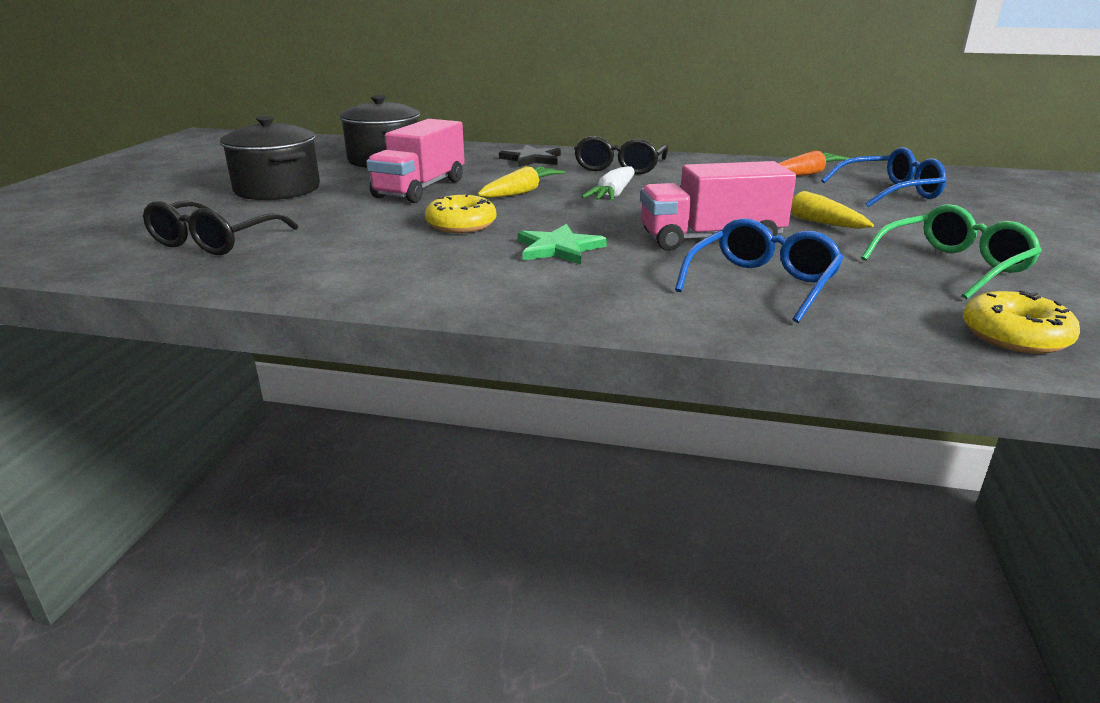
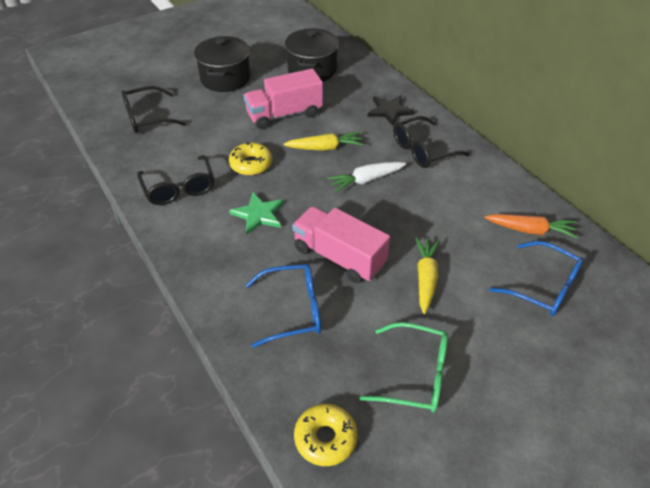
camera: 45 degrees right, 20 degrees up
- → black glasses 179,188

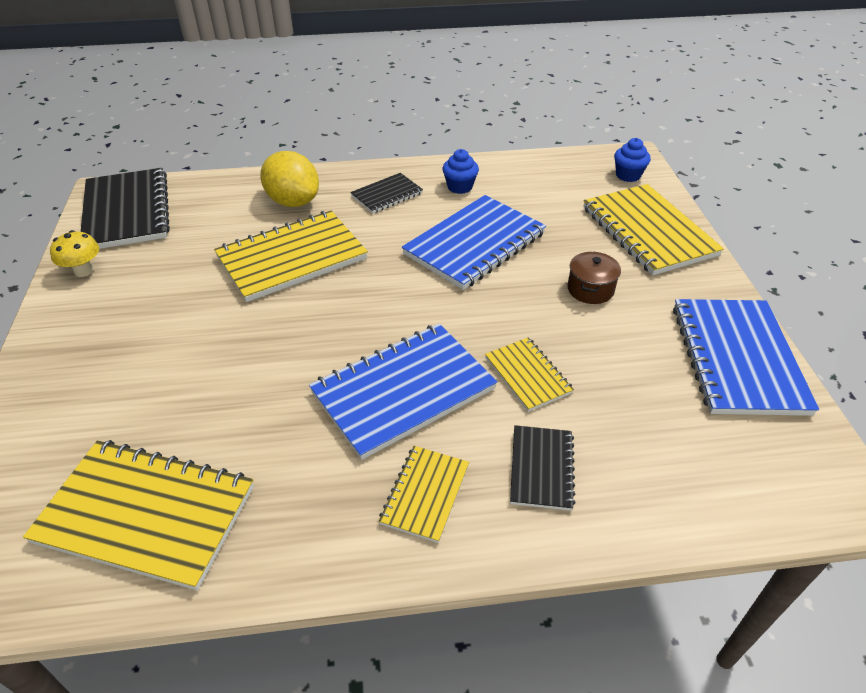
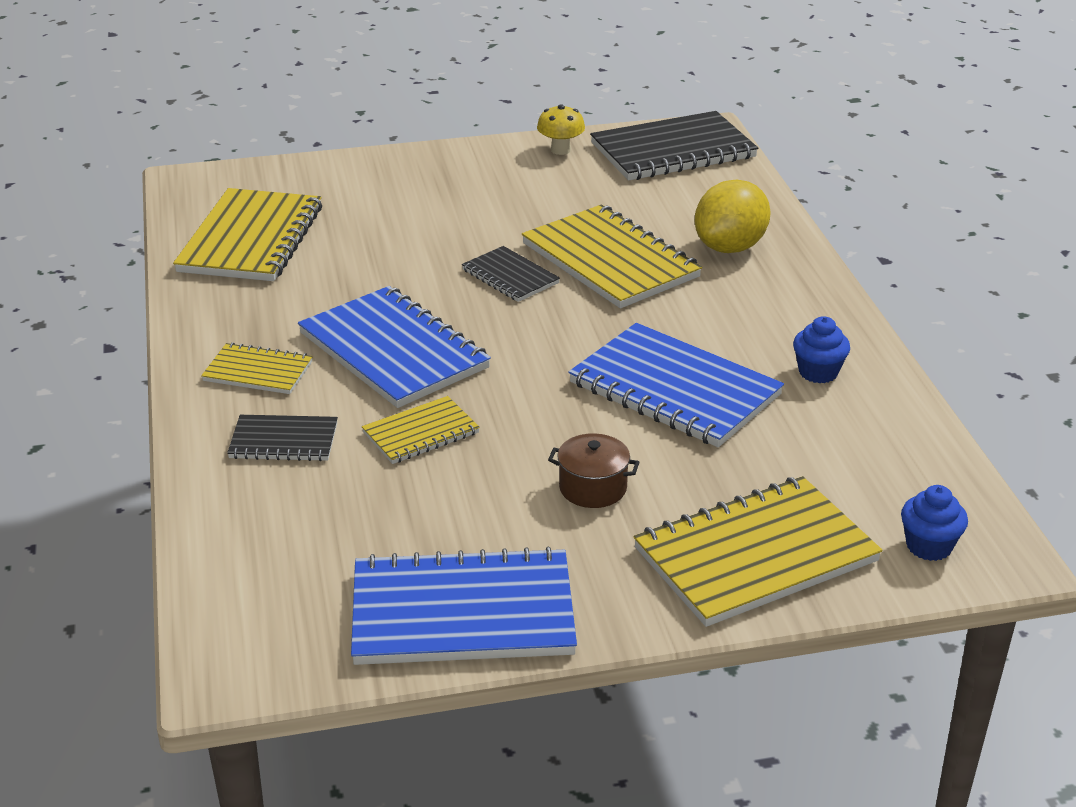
camera: 85 degrees right, 10 degrees down
black notebook 387,195 → black notebook 510,277, move

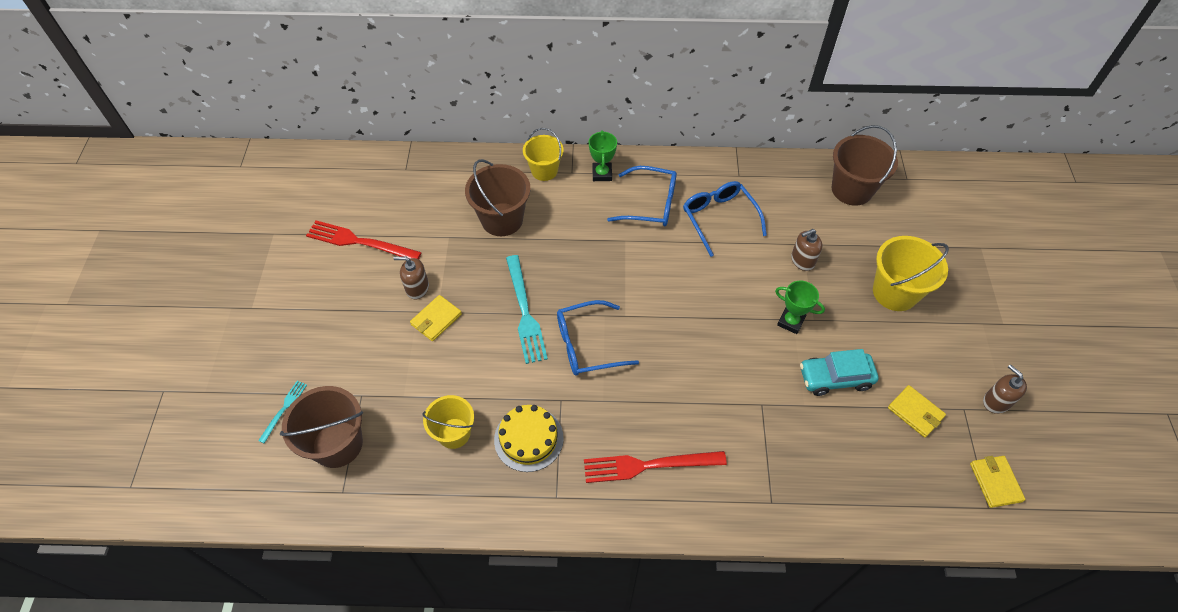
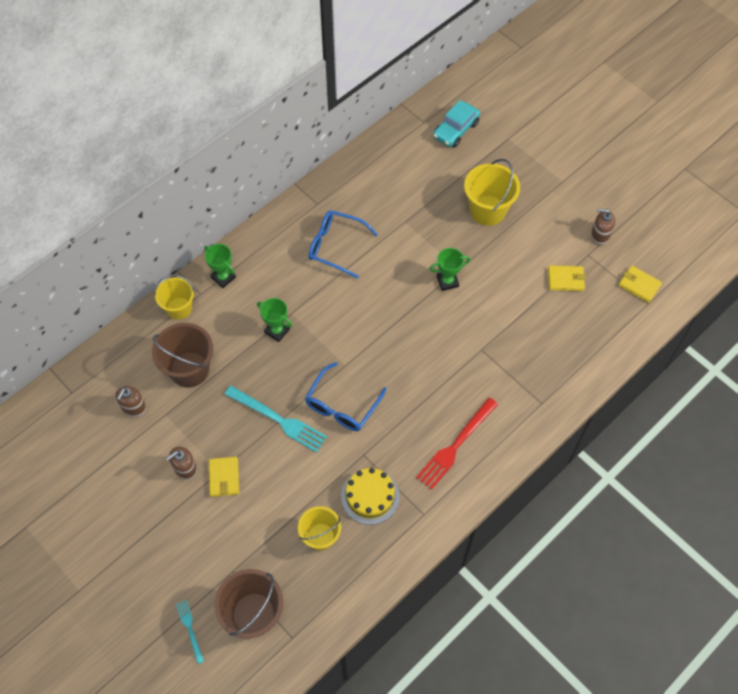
camera: 45 degrees left, 5 degrees up
brown soap dispenser 802,260 → brown soap dispenser 134,408, move
- → green trophy 277,331
turquoise car 835,378 → turquoise car 455,130, move
red fork 359,242 → -
blue glasses 651,204 → -
brown bucket 851,189 → -

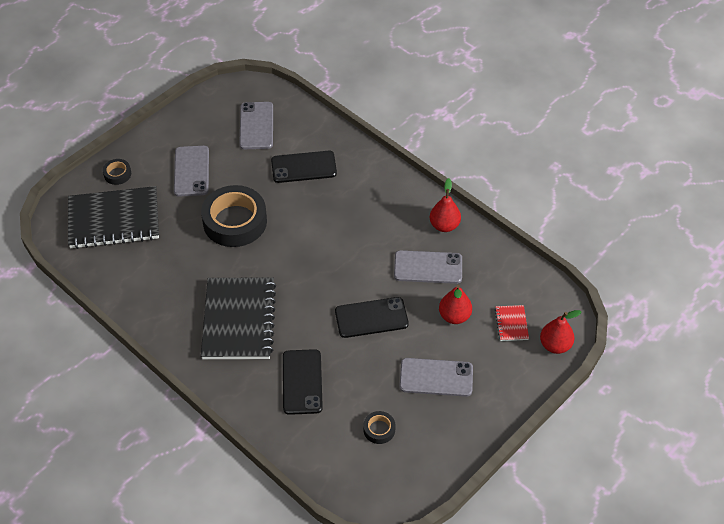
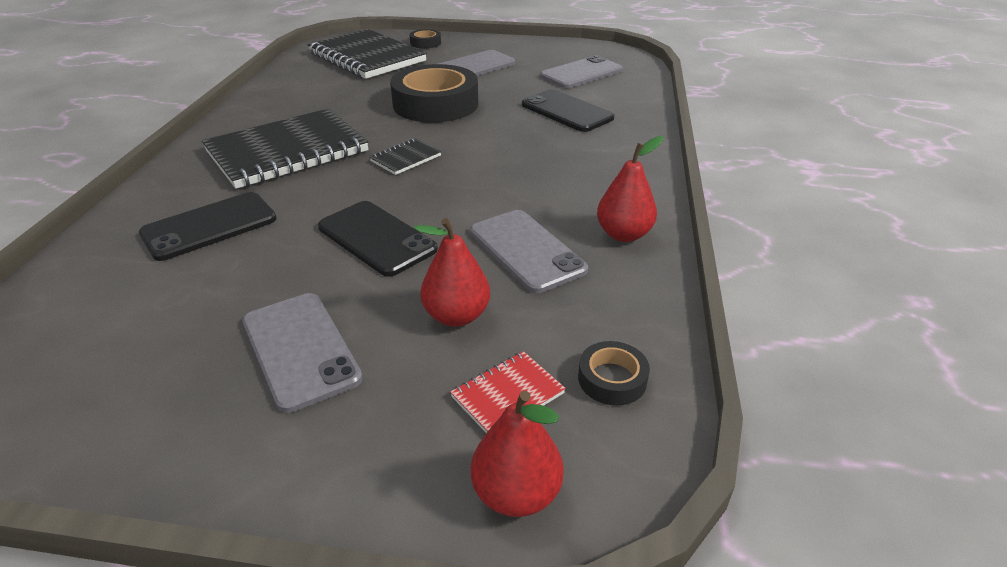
camera: 55 degrees right, 15 degrees down
- → black notebook 405,158
black tape 379,429 → black tape 612,379, move

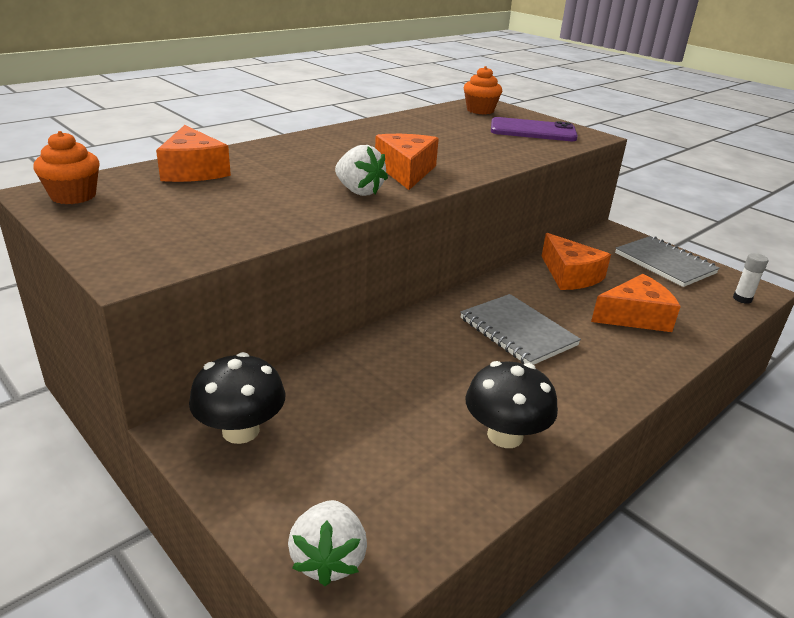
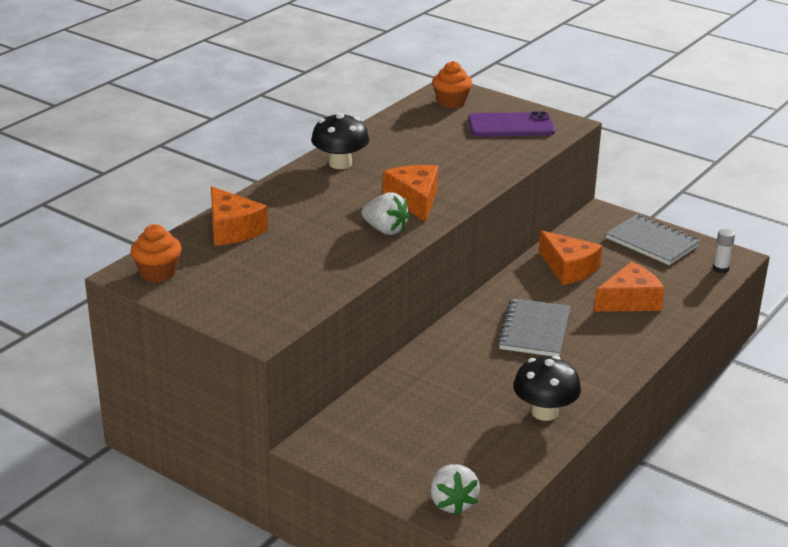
camera: 10 degrees left, 0 degrees up
black mushroom 240,430 → black mushroom 340,163, move
grey notebook 517,332 → grey notebook 534,330, 60 degrees clockwise

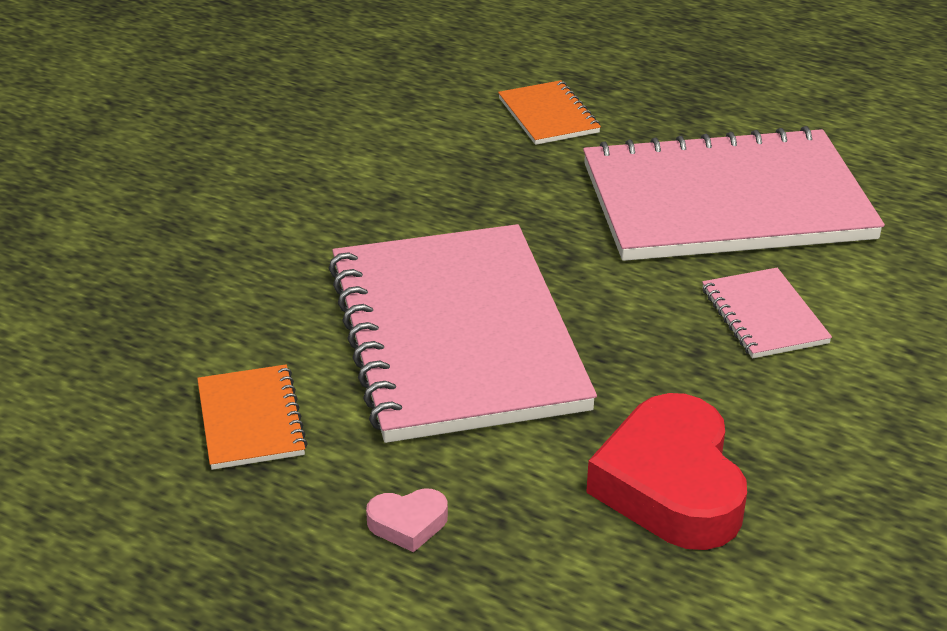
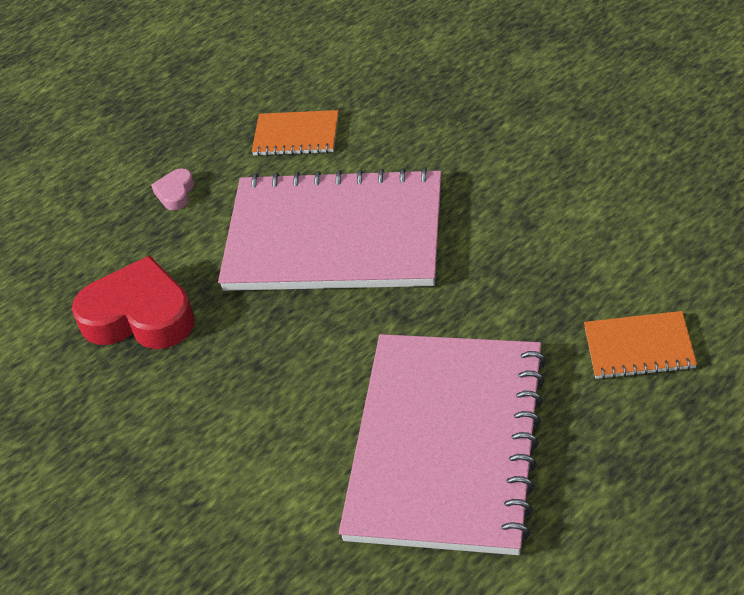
camera: 115 degrees right, 10 degrees up
pink notebook 764,316 → -

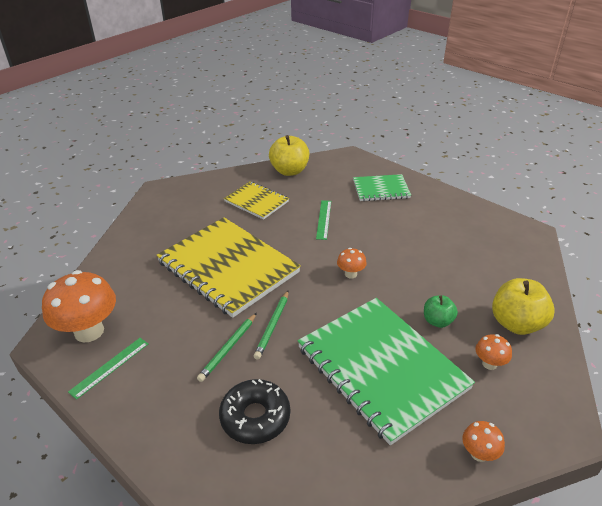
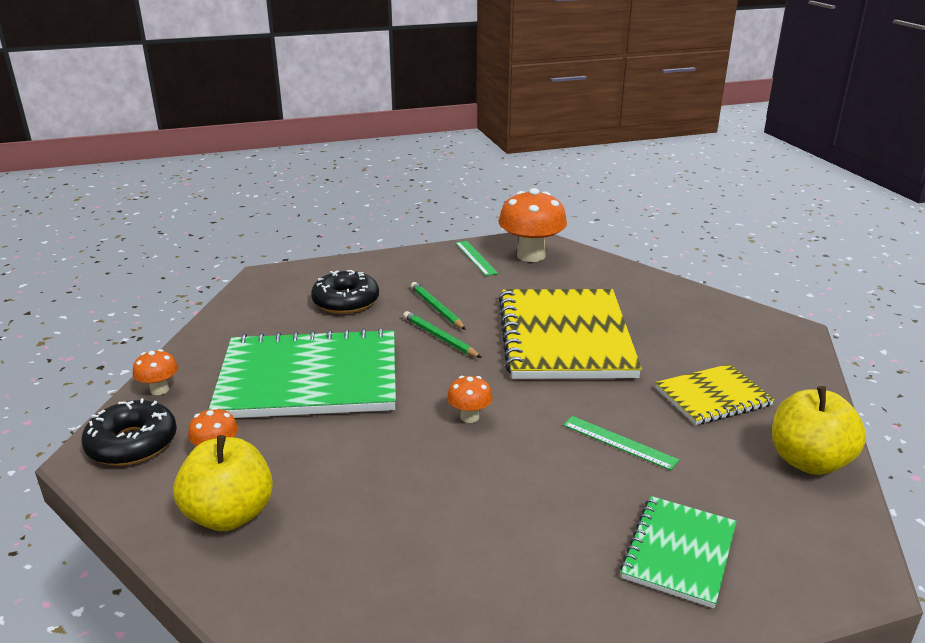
camera: 120 degrees right, 10 degrees down
- → black donut 132,444
yellow notebook 228,267 → yellow notebook 565,337, 75 degrees counterclockwise
green apple 437,321 → -

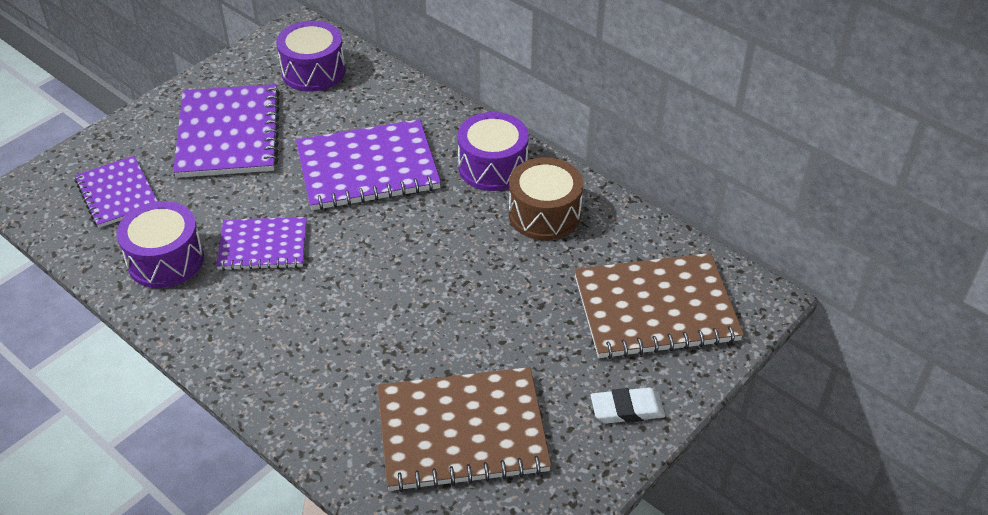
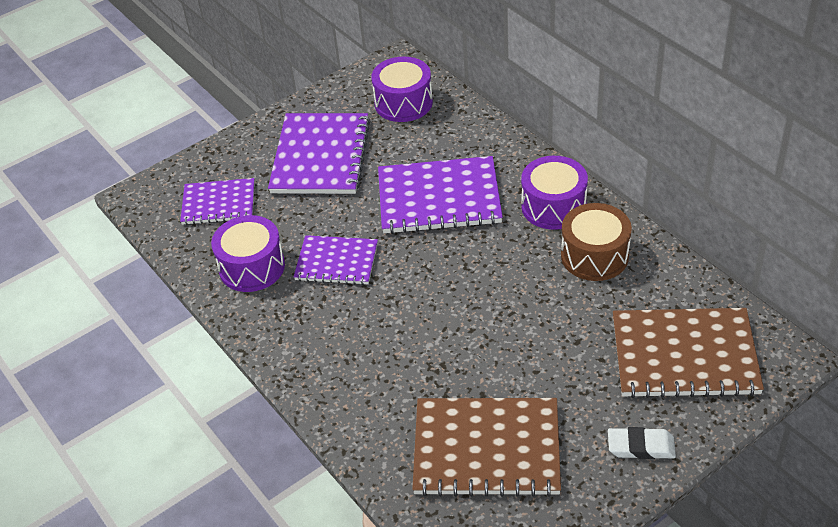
camera: 15 degrees right, 0 degrees up
purple notebook 117,193 → purple notebook 218,203, 75 degrees counterclockwise

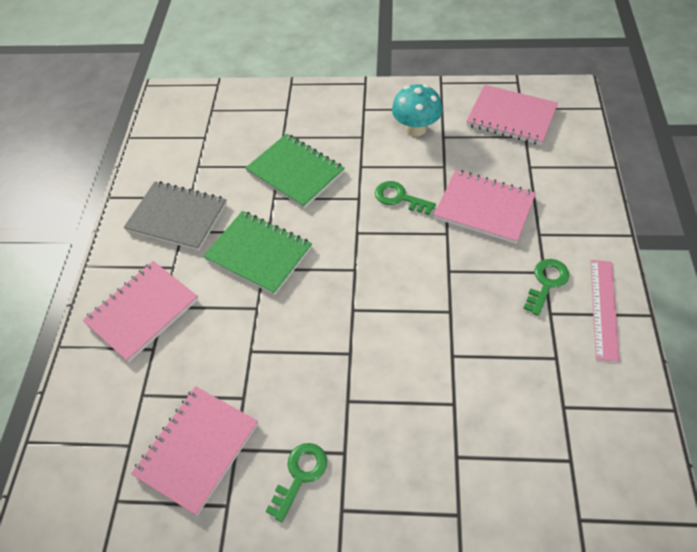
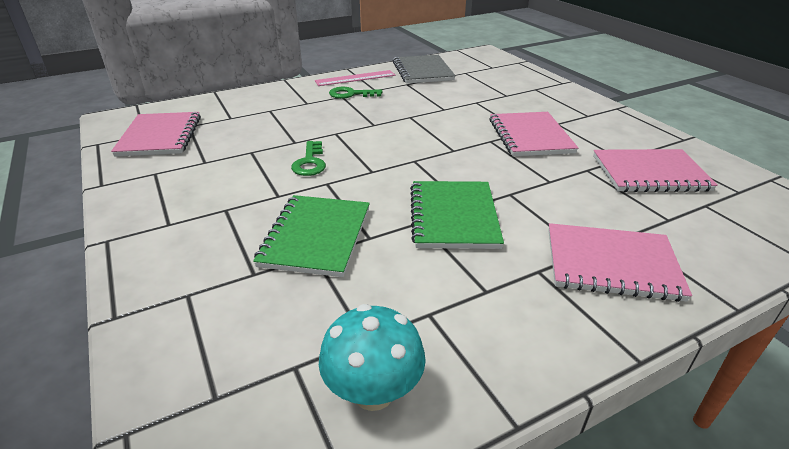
camera: 125 degrees left, 20 degrees down
turquoise mushroom 416,129 → turquoise mushroom 373,392, move
grey notebook 177,217 → grey notebook 422,71, move
pink notebook 484,208 → pink notebook 530,136, move
green key 300,475 → -

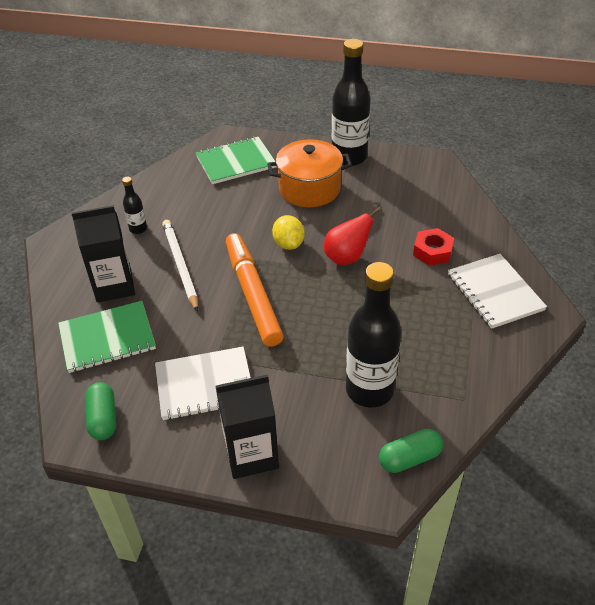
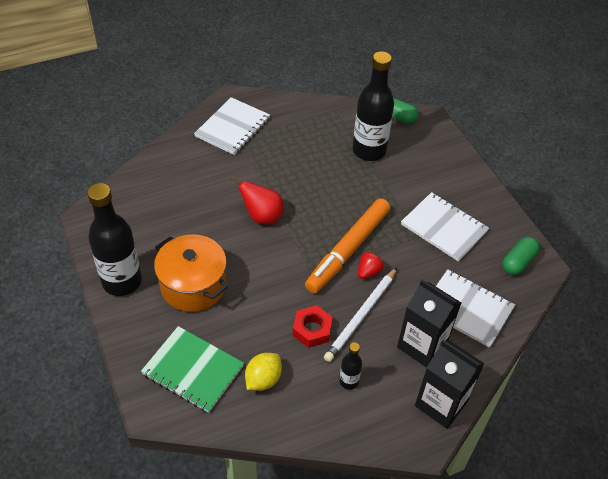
camera: 130 degrees left, 5 degrees up
yellow lemon 288,244 → yellow lemon 263,379, move
red nut 432,251 → red nut 312,329, move
- → red strawberry 368,272
black carton 251,454 → black carton 441,403, move
green notebook 107,338 → white notebook 467,309

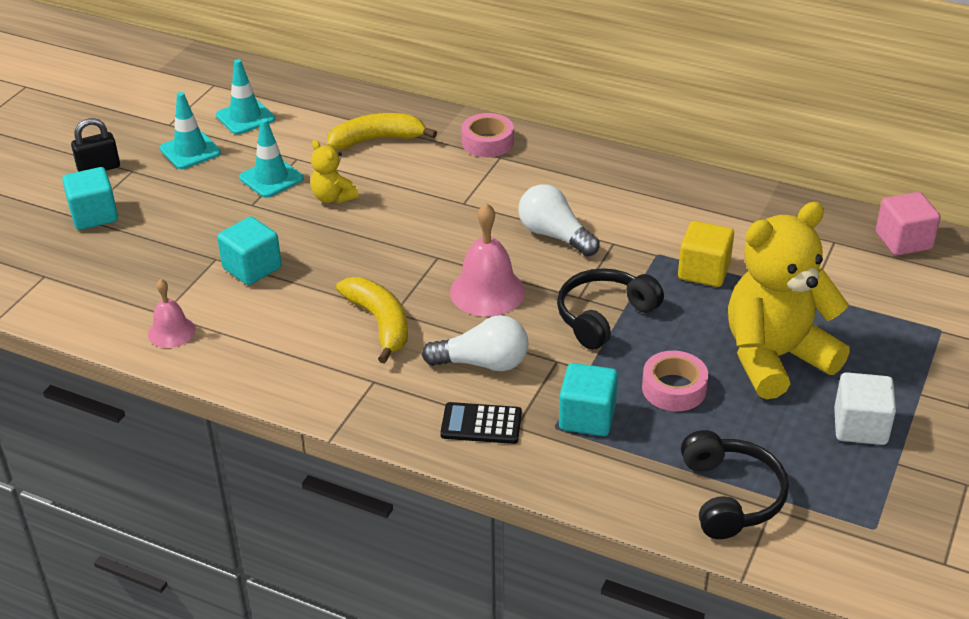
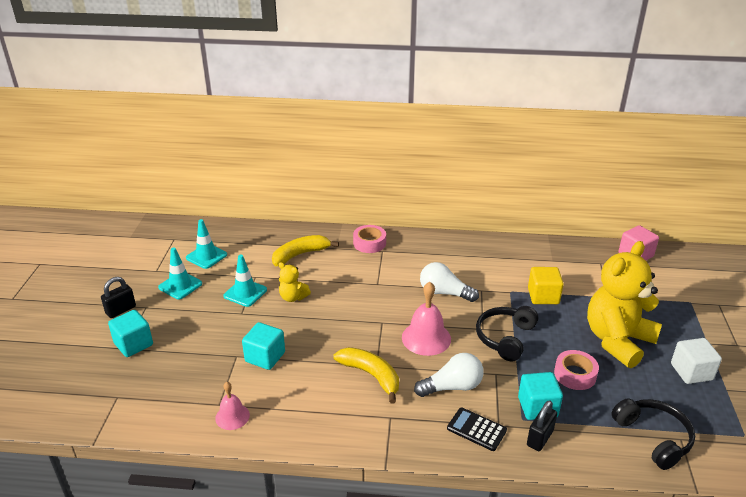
camera: 20 degrees left, 5 degrees down
black calculator 481,424 → black calculator 476,429, 45 degrees clockwise
- → black padlock 539,438

